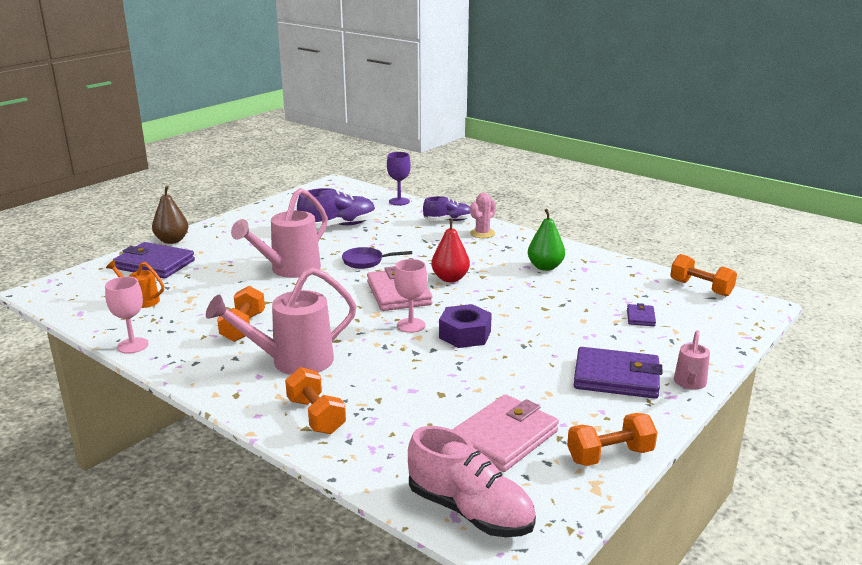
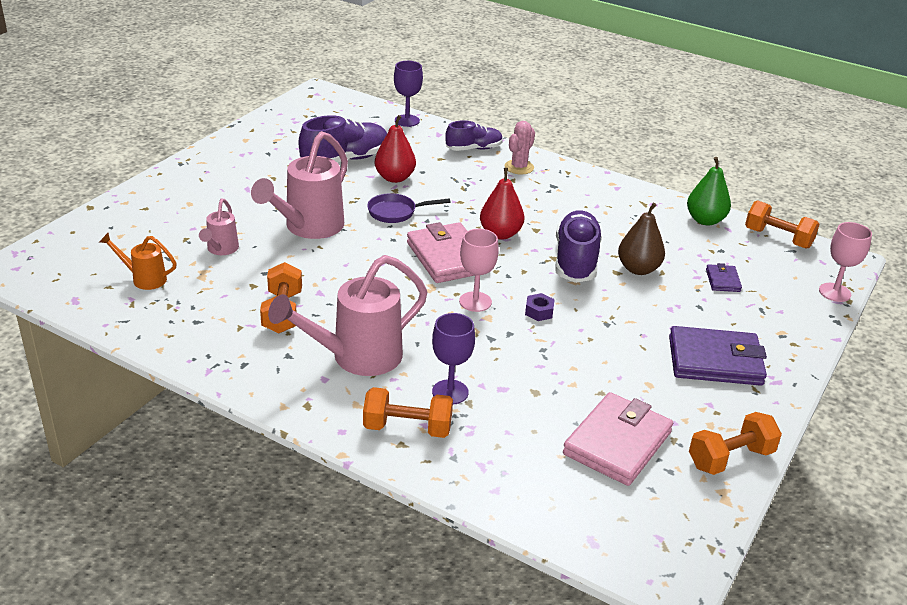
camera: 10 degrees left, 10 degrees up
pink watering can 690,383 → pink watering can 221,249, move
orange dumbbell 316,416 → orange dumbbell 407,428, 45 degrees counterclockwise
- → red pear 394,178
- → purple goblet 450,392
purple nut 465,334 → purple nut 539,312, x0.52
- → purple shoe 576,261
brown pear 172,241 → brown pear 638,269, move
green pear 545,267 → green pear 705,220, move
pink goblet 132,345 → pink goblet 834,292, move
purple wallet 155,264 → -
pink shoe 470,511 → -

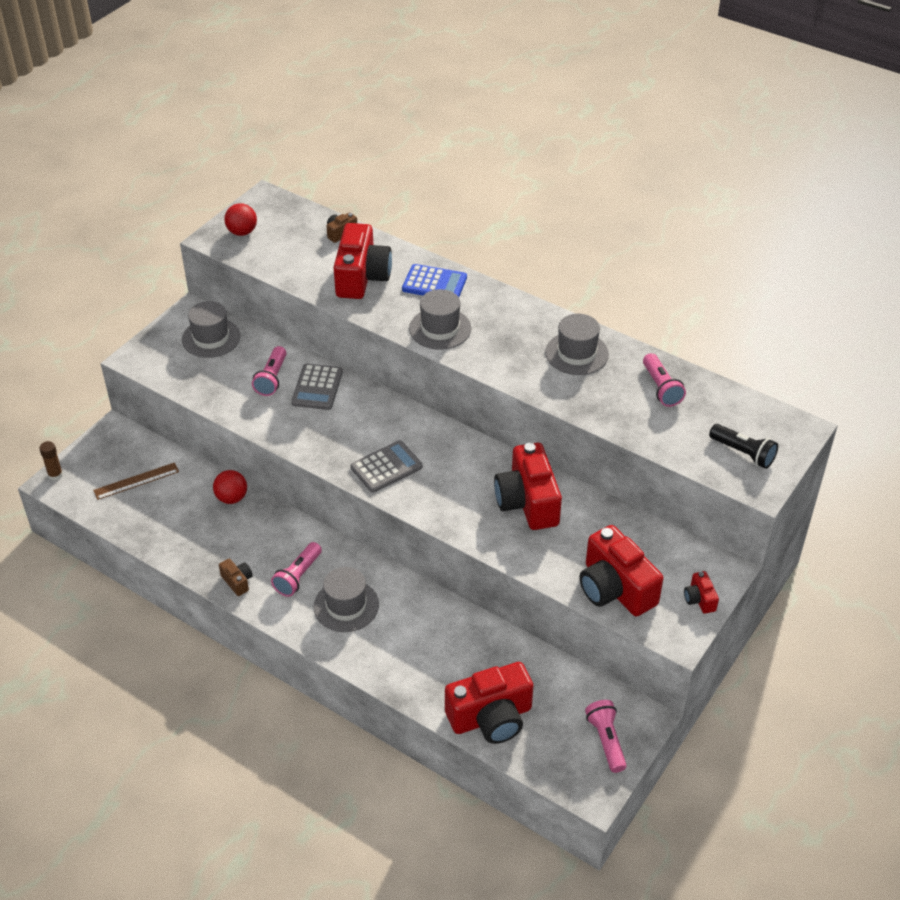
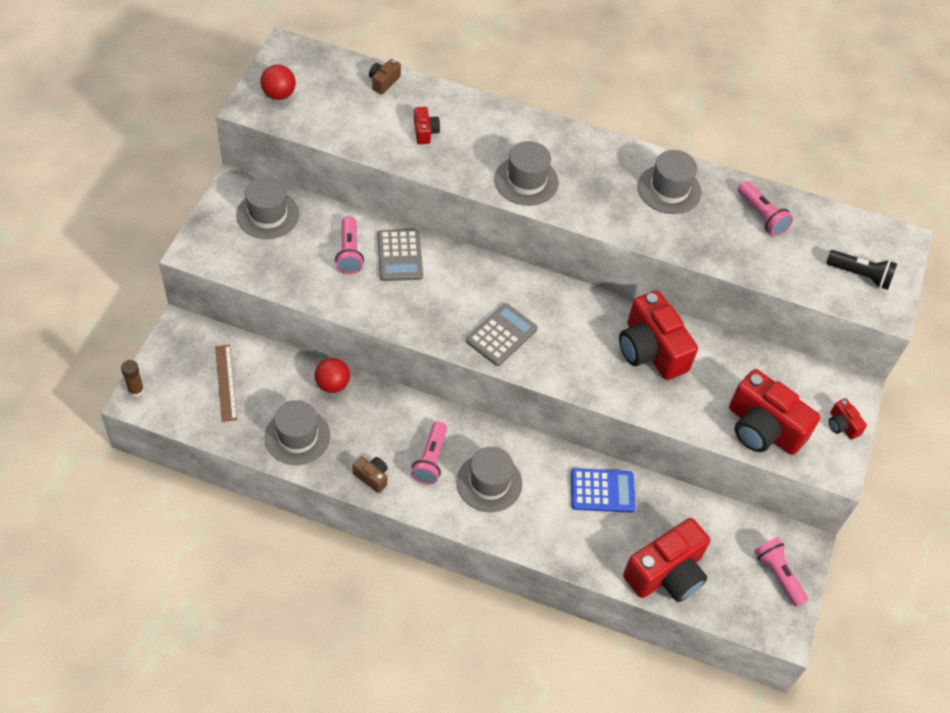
camera: 20 degrees left, 10 degrees up
brown ruler 136,481 → brown ruler 226,382, 60 degrees counterclockwise
- → grey hat 297,436
red camera 361,277 → red camera 425,132, x0.45
blue calculator 434,283 → blue calculator 602,491, move

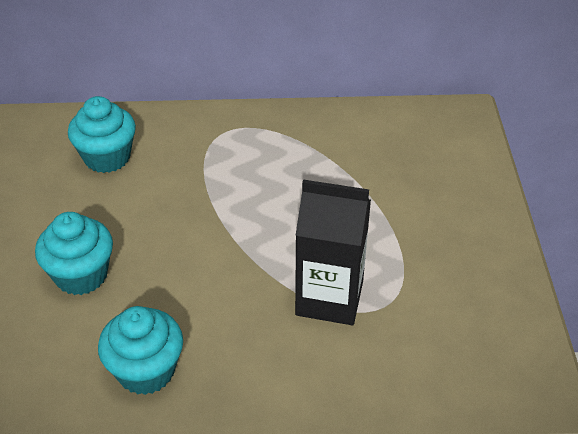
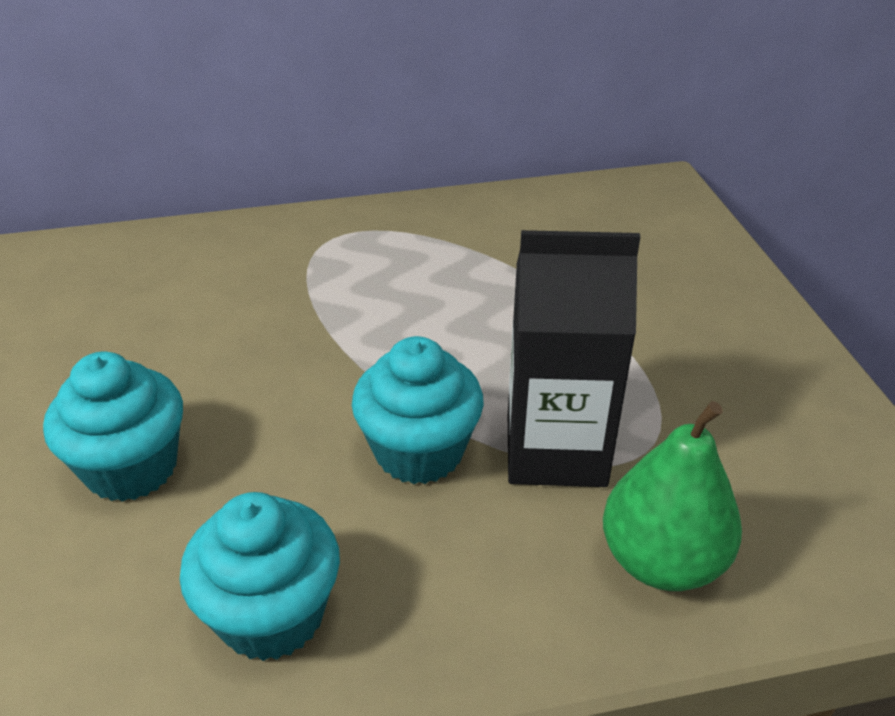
camera: 10 degrees left, 5 degrees down
turquoise cupcake 107,157 → turquoise cupcake 419,451, move
- → green pear 662,561

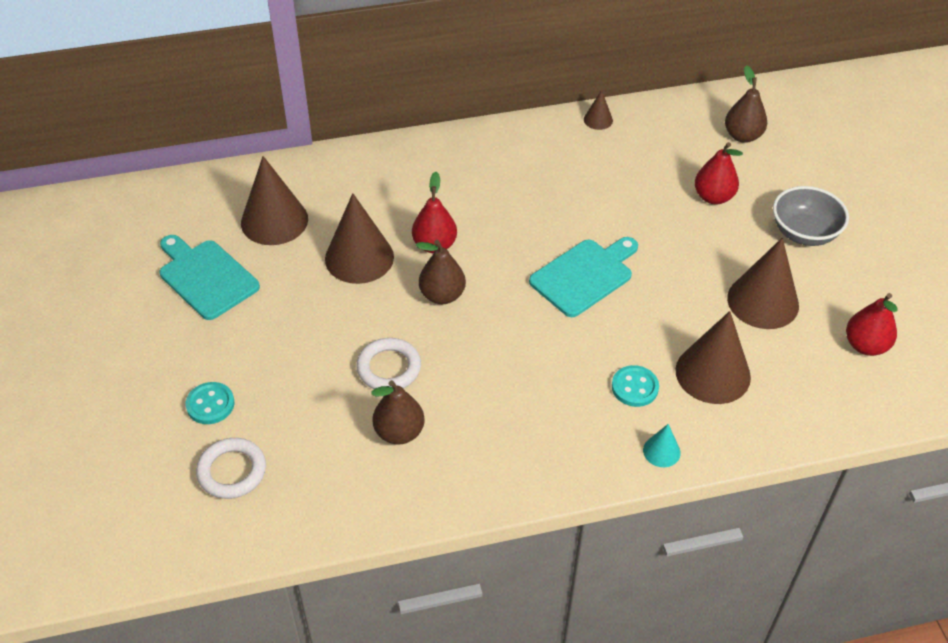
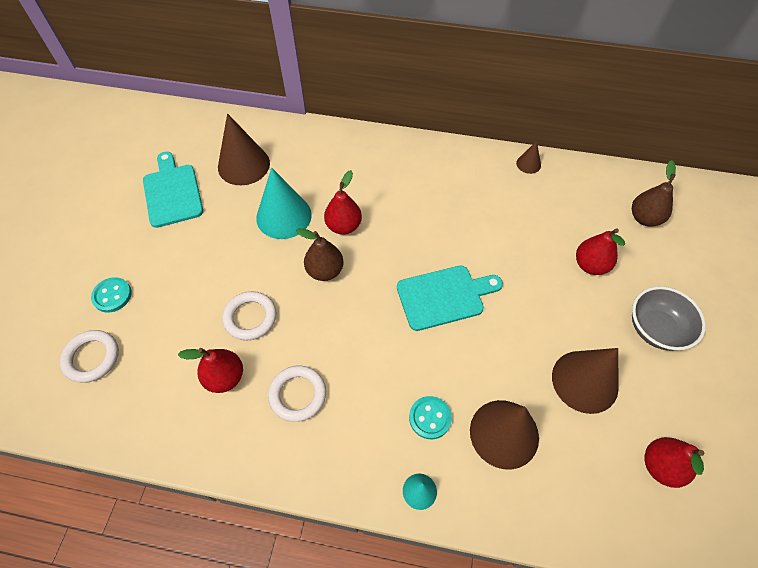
camera: 25 degrees right, 10 degrees up
brown pear 399,432 → red pear 225,377
brown cone 359,257 → turquoise cone 284,216
- → white ring 297,394

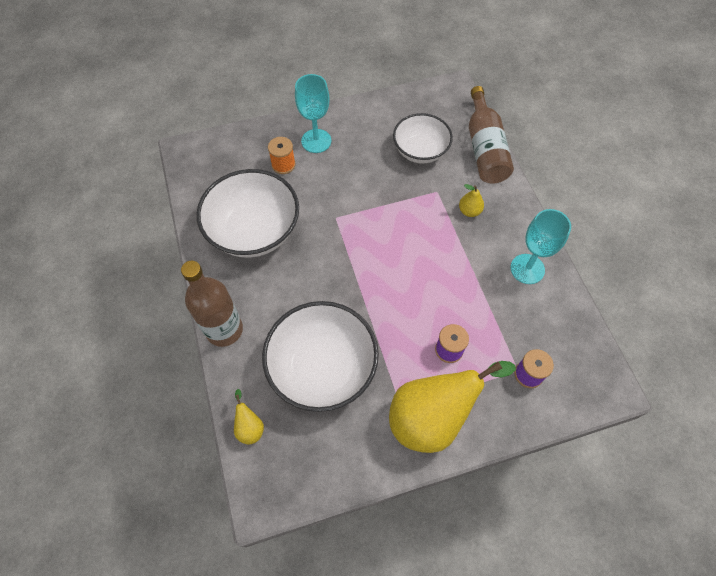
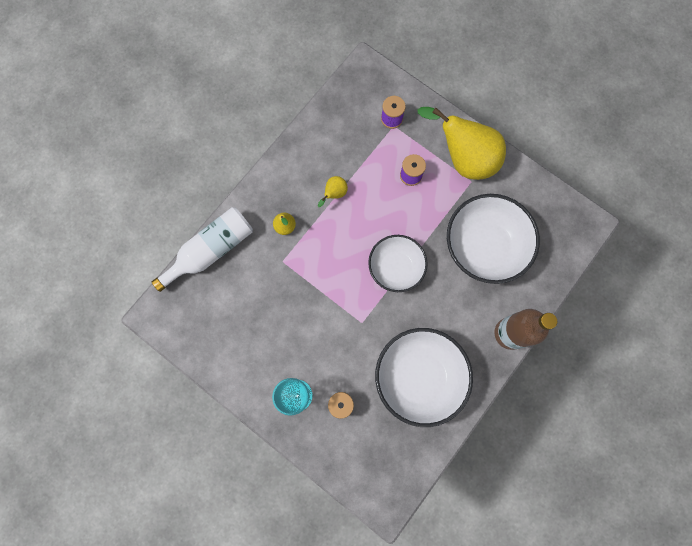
camera: 125 degrees left, 15 degrees up
brown bottle 484,148 → white bottle 211,250
yellow pear 249,427 → yellow pear 334,194, move
white bowl 420,151 → white bowl 396,267, move
turquoise goblet 527,269 → -

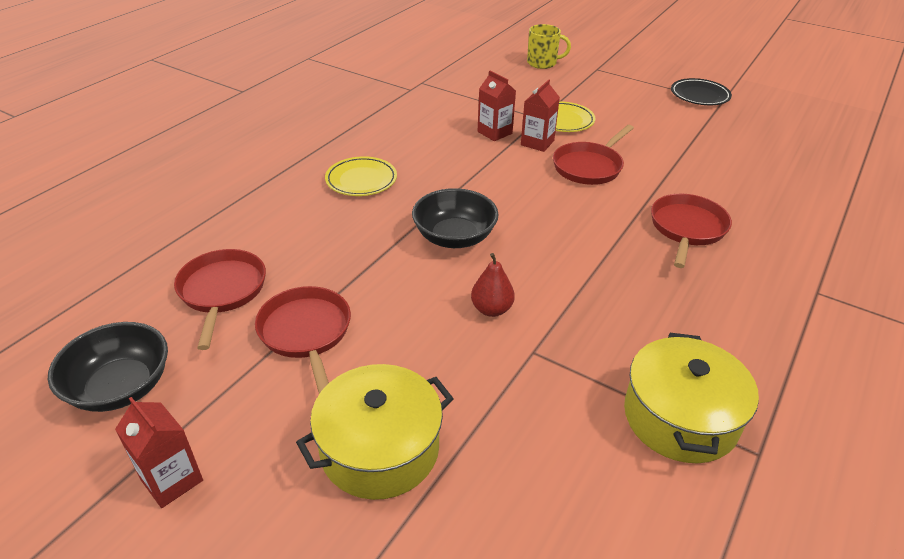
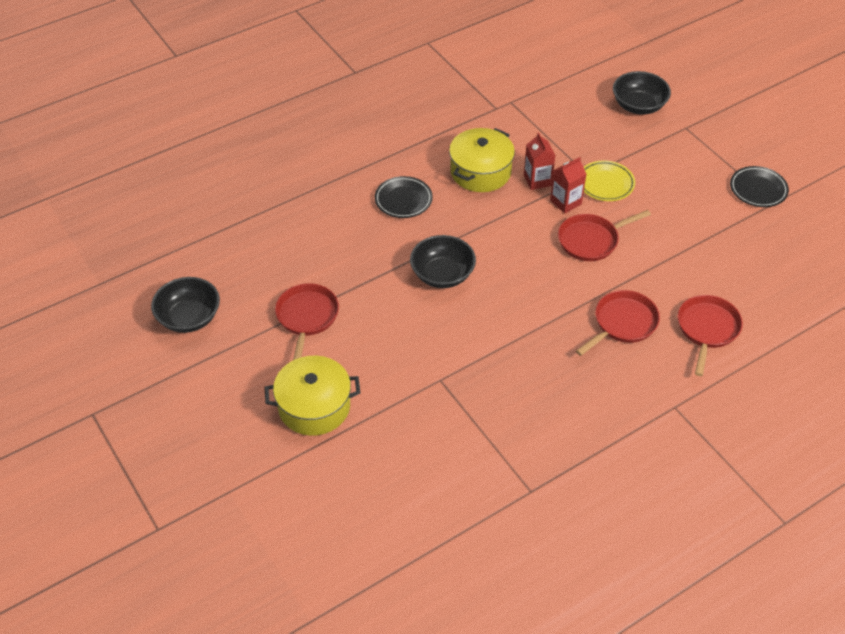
camera: 25 degrees right, 10 degrees up
yellow plate 361,180 → black plate 403,200
yellow pot 680,417 → yellow pot 480,172, move
yellow mug 542,63 → black bowl 638,106
red pan 222,291 → red pan 707,329, move
red carton 172,480 → -
red pear 491,309 → -

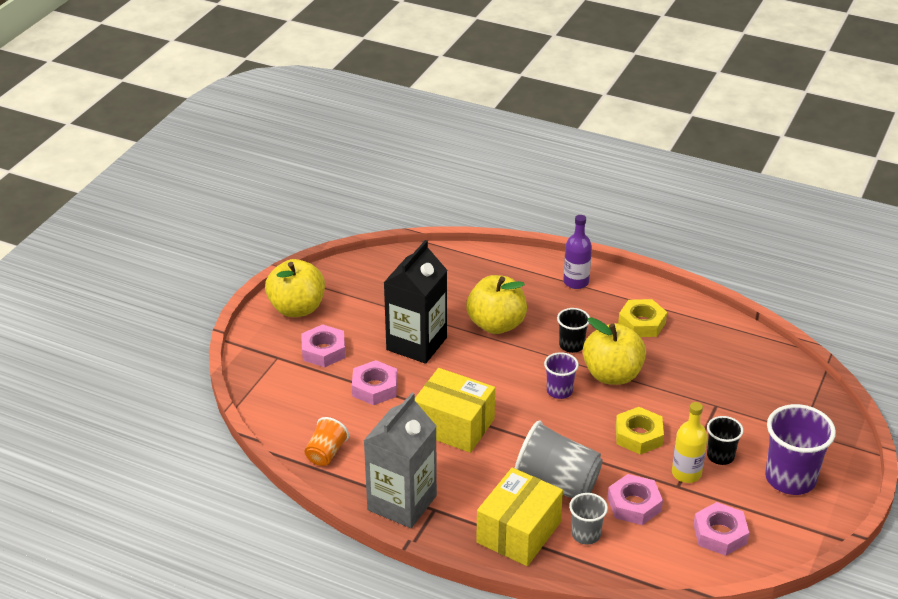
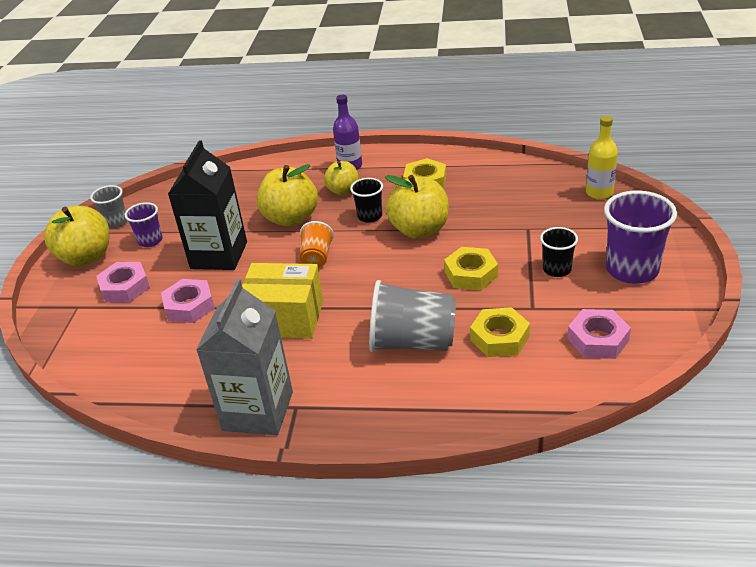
camera: 15 degrees left, 0 degrees up
grey cup 586,534 → grey cup 116,222, move
purple cup 559,391 → purple cup 150,240, move
orange cup 326,453 → orange cup 317,257, move
- → yellow apple 343,191
pink nut 634,504 → yellow nut 499,338
yellow bottle 686,473 → yellow bottle 599,193, move
yellow box 519,532 → -

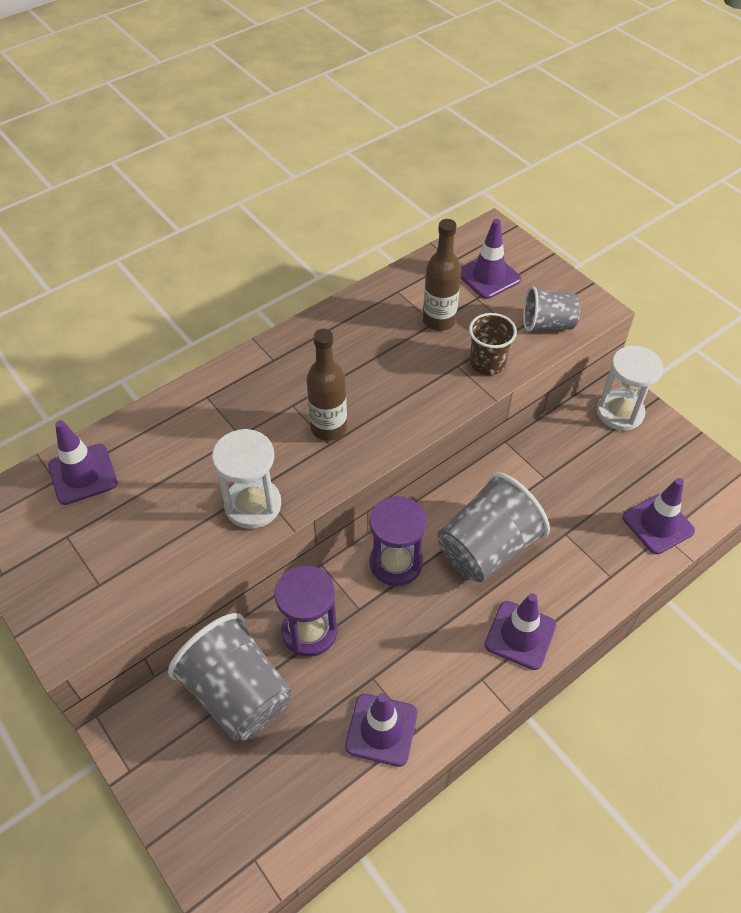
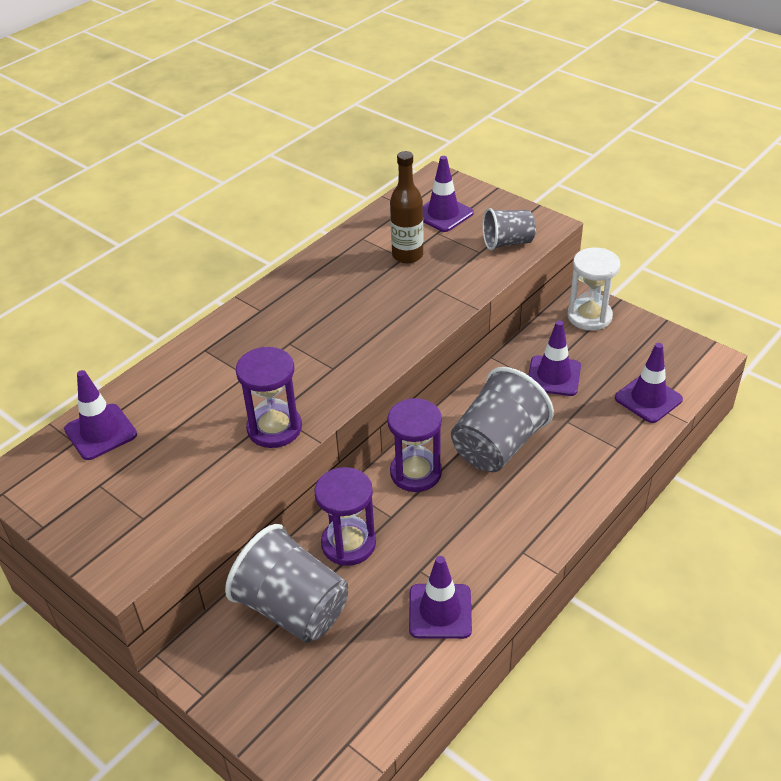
camera: 10 degrees left, 10 degrees down
white hourglass 253,505 → purple hourglass 274,428
purple traffic cone 520,635 → purple traffic cone 553,376, move
brown bottle 328,428 → -
brown cup 487,363 → -

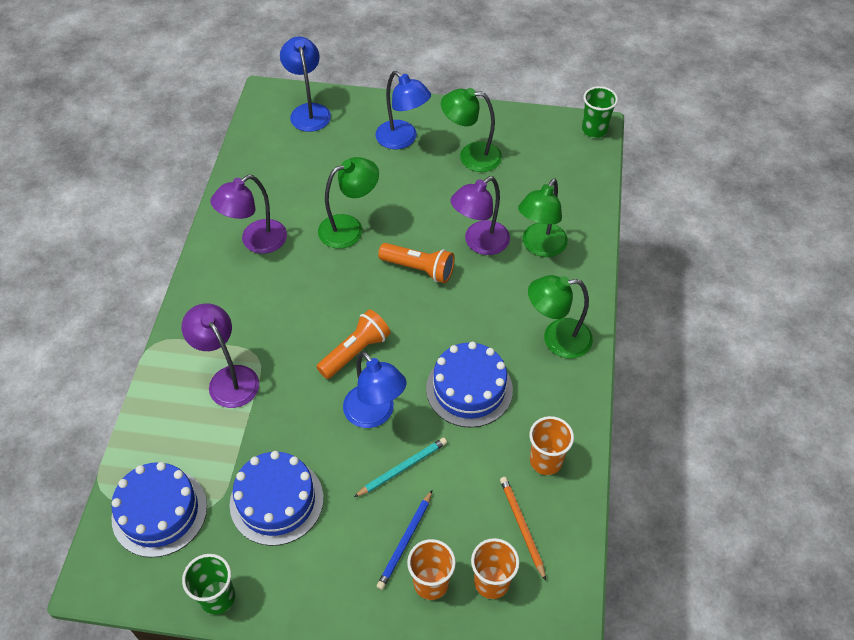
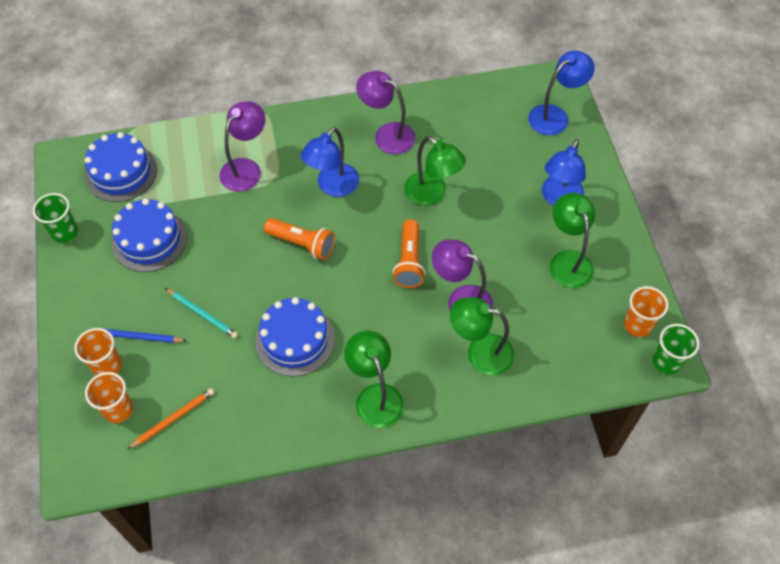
camera: 70 degrees right, 5 degrees up
blue lamp 375,414 → blue lamp 332,186, move
orange cup 546,461 → orange cup 637,325, move

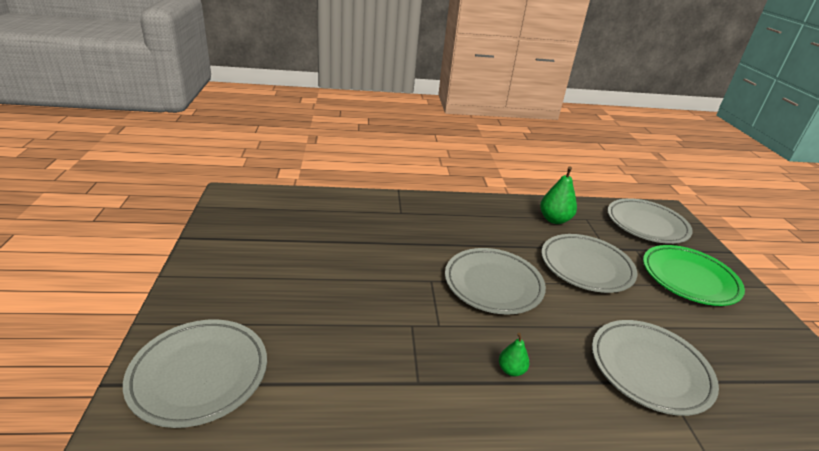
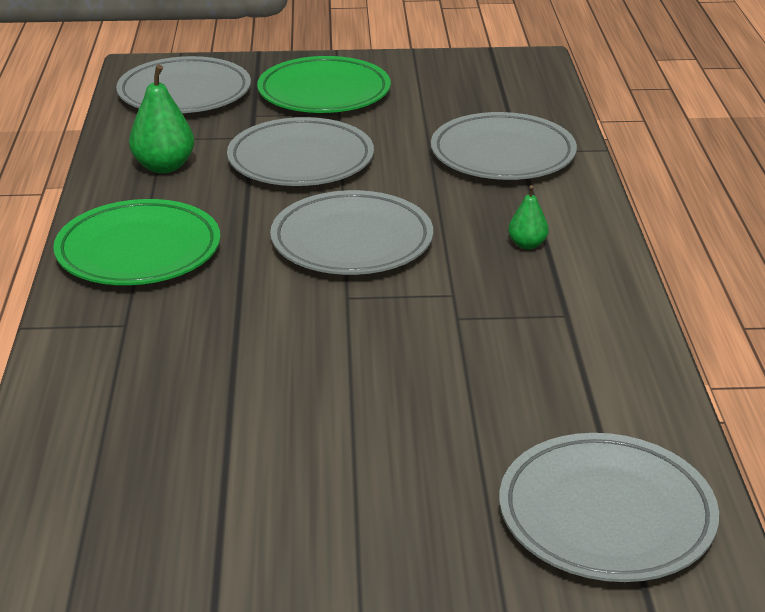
camera: 85 degrees left, 0 degrees up
- → green plate 138,251

